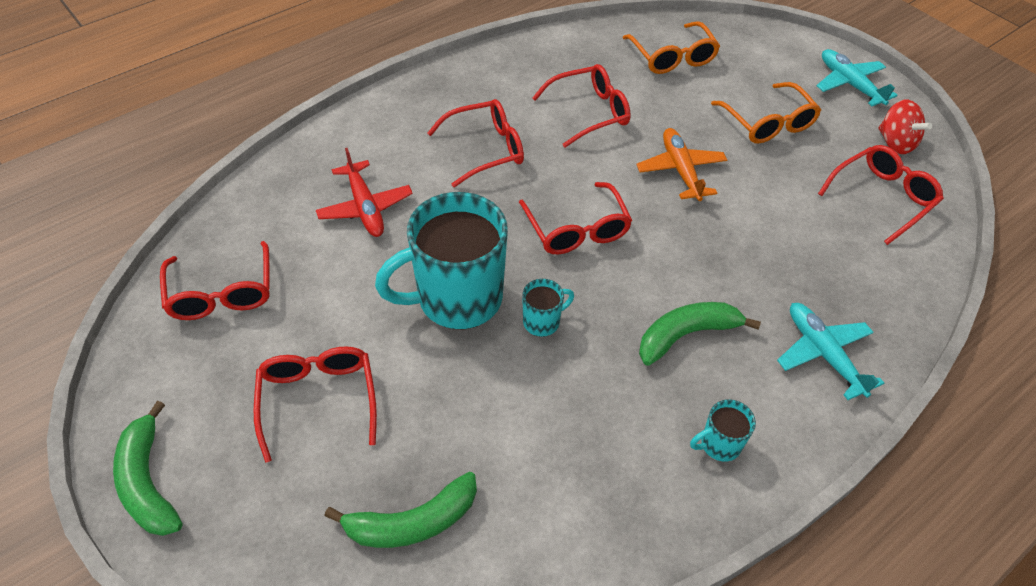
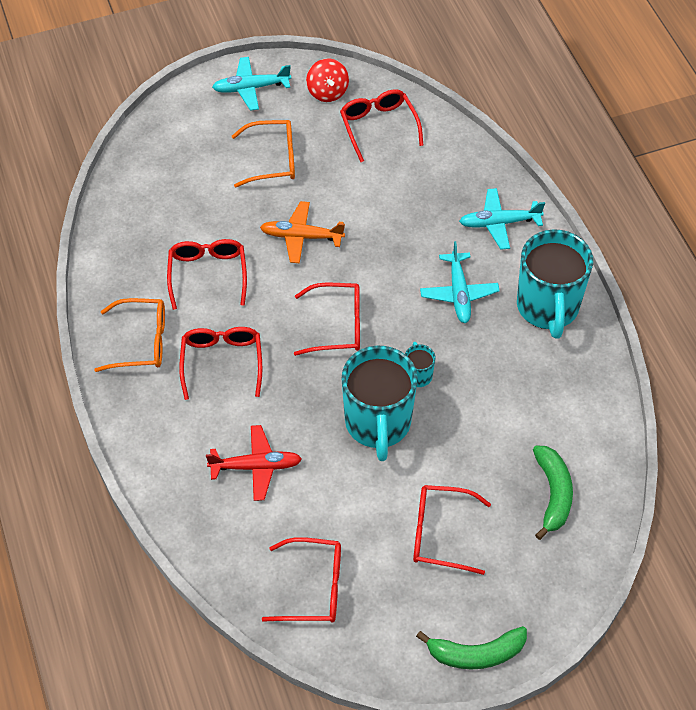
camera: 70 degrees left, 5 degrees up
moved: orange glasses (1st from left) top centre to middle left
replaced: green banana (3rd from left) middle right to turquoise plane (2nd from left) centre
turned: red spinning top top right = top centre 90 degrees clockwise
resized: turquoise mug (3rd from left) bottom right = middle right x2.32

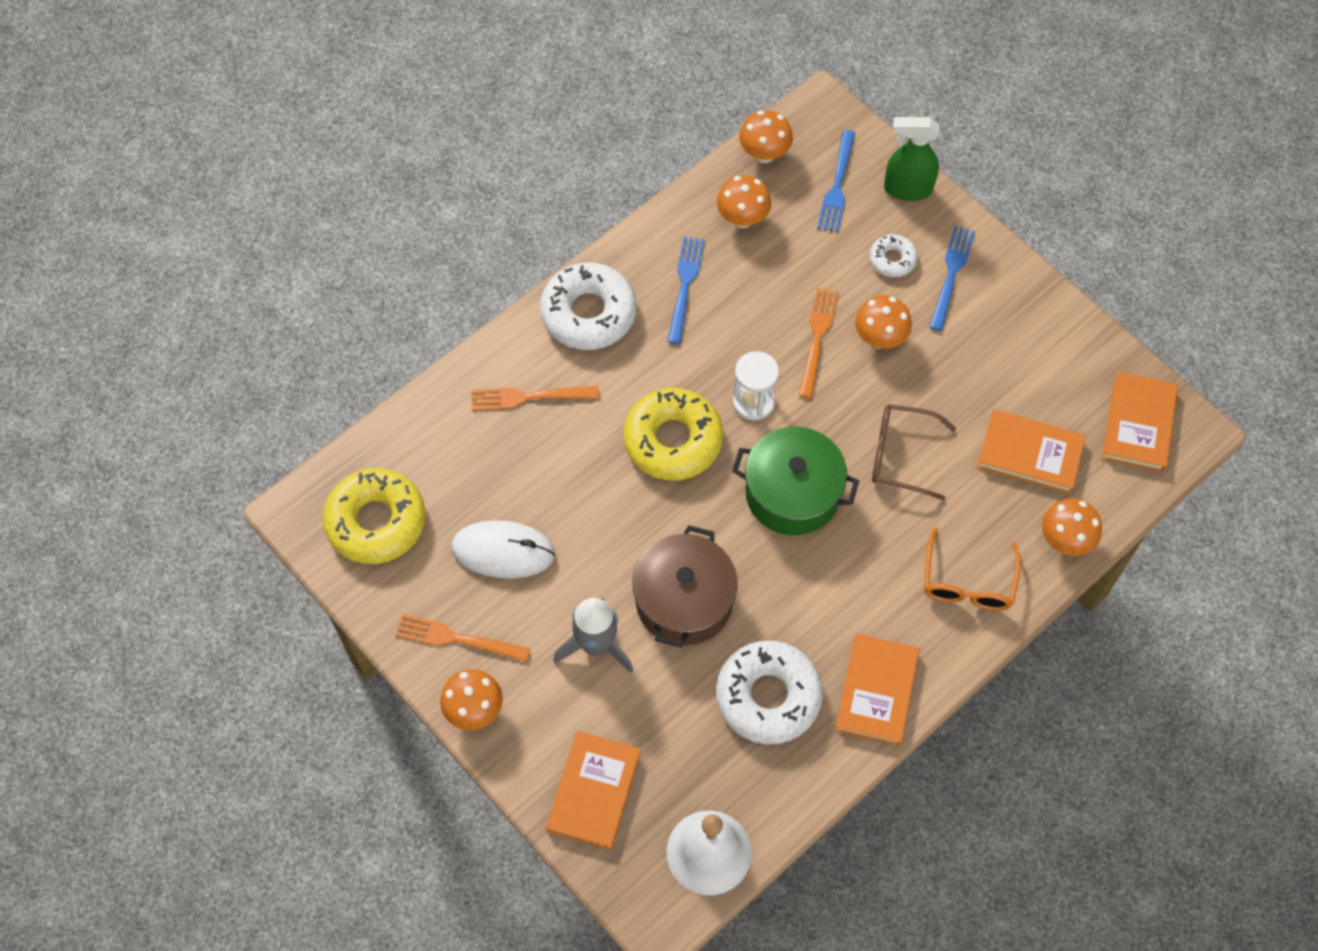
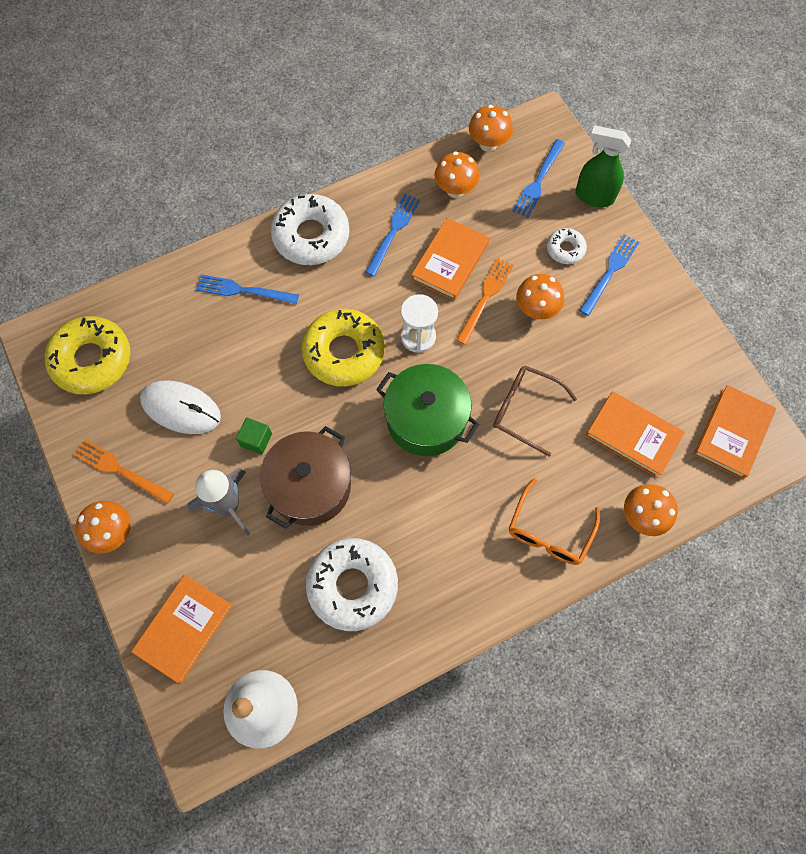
camera: 15 degrees right, 5 degrees up
added: green cube middle left
moved: orange book (2nd from left) bottom centre to top centre
recoloured: orange fork (2nd from left) centre to blue fork (1st from left) middle left

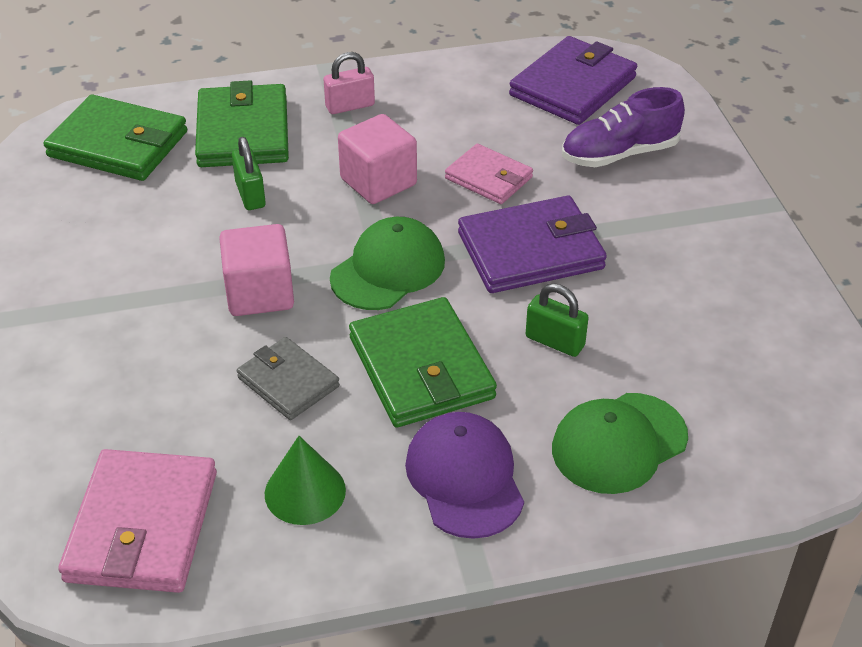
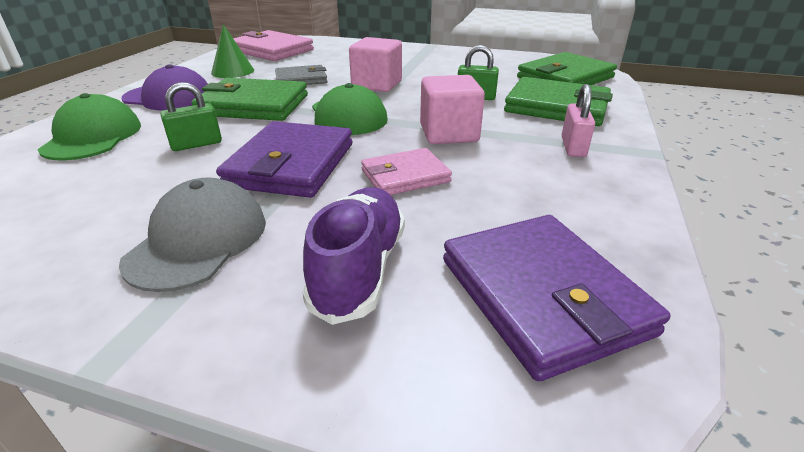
camera: 120 degrees right, 10 degrees down
added: grey cap middle left

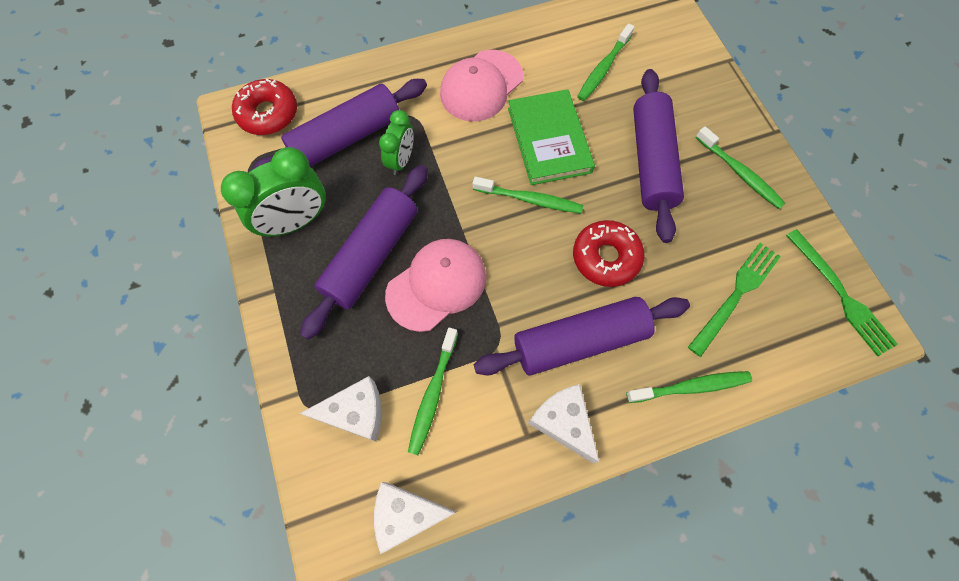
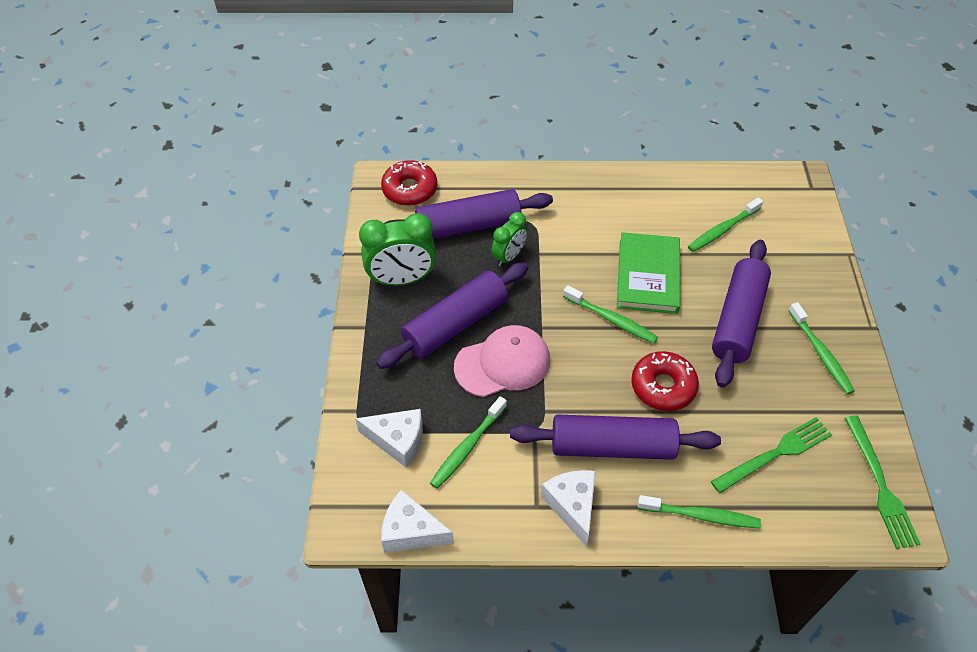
camera: 20 degrees right, 15 degrees down
removed: pink cap (2nd from left) top centre

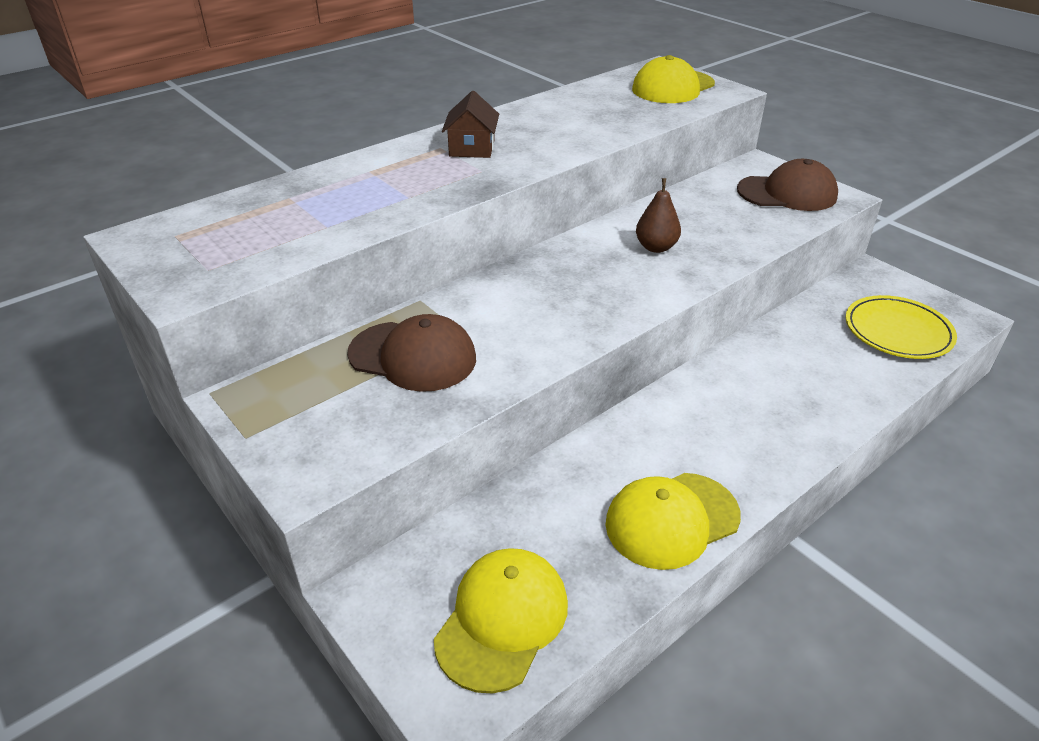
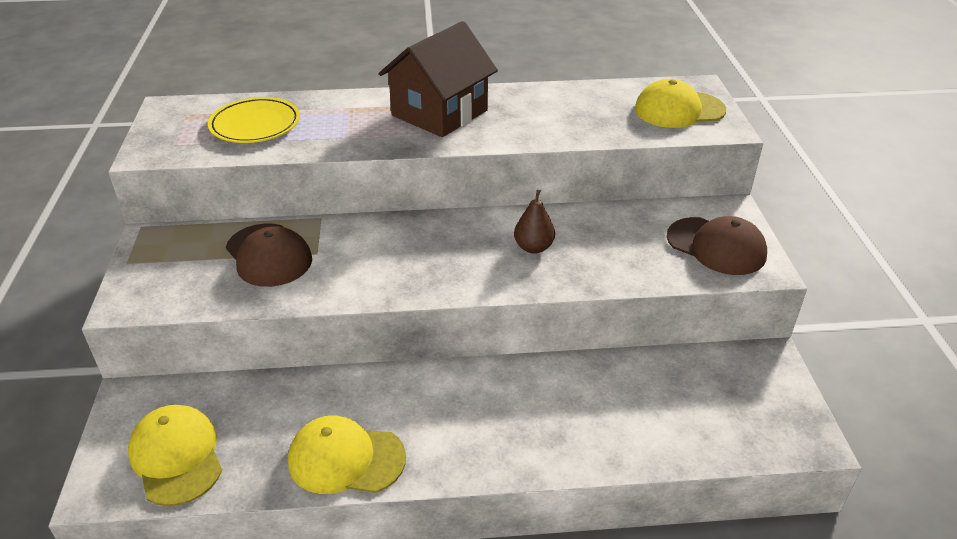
camera: 35 degrees right, 0 degrees up
moved: yellow plate middle right to top left
turned: yellow cap (1st from left) bottom centre = bottom left 90 degrees counterclockwise
resized: brown house top centre = top centre x1.94

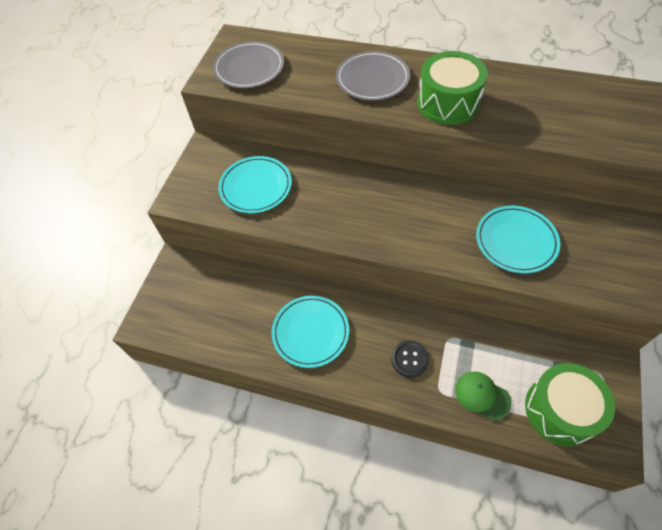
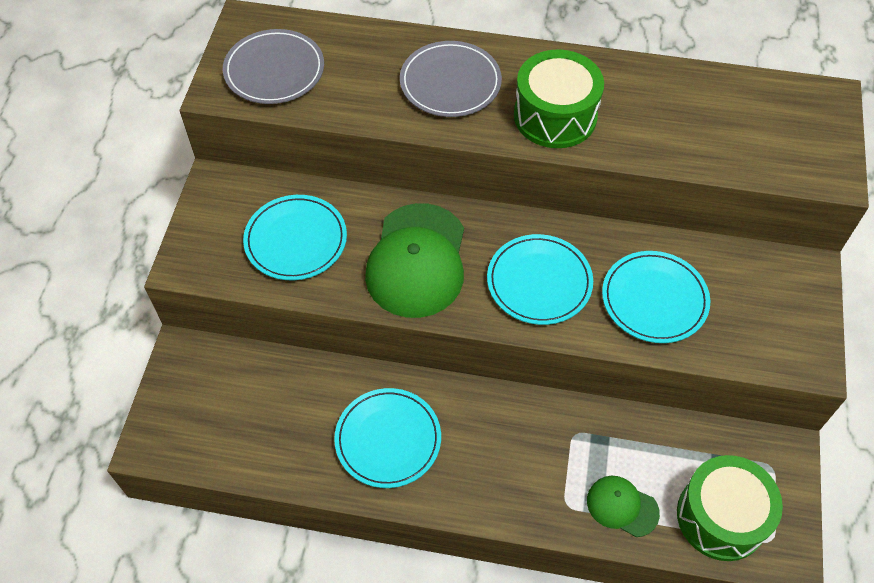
camera: 10 degrees left, 0 degrees up
removed: black button bottom centre
added: green cap (1st from left) centre; turquoise plate (3rd from left) centre

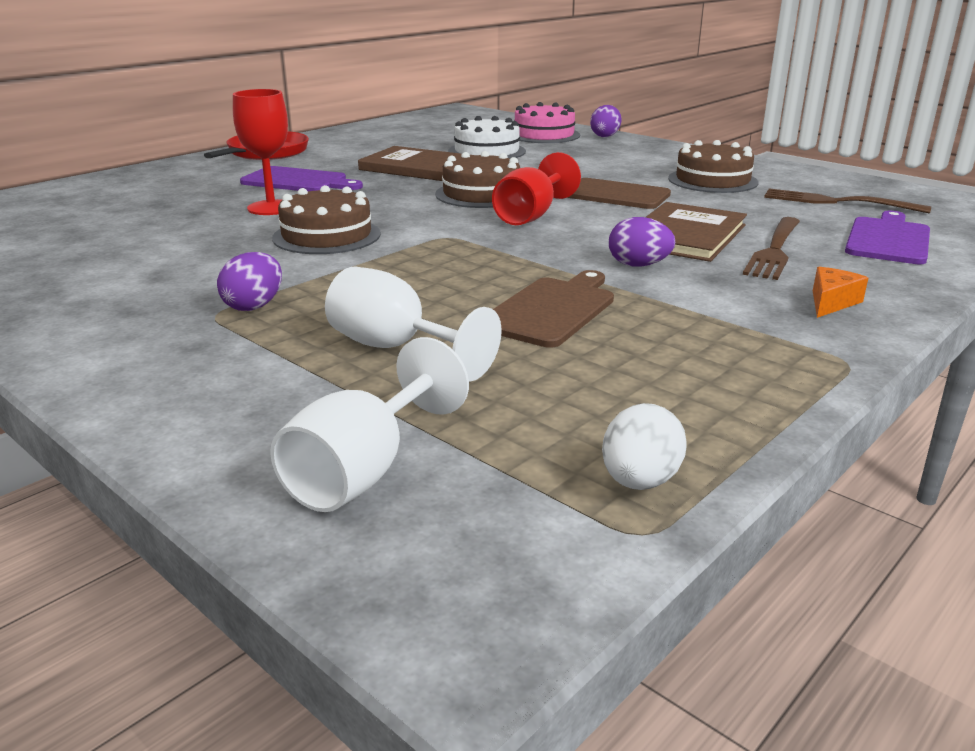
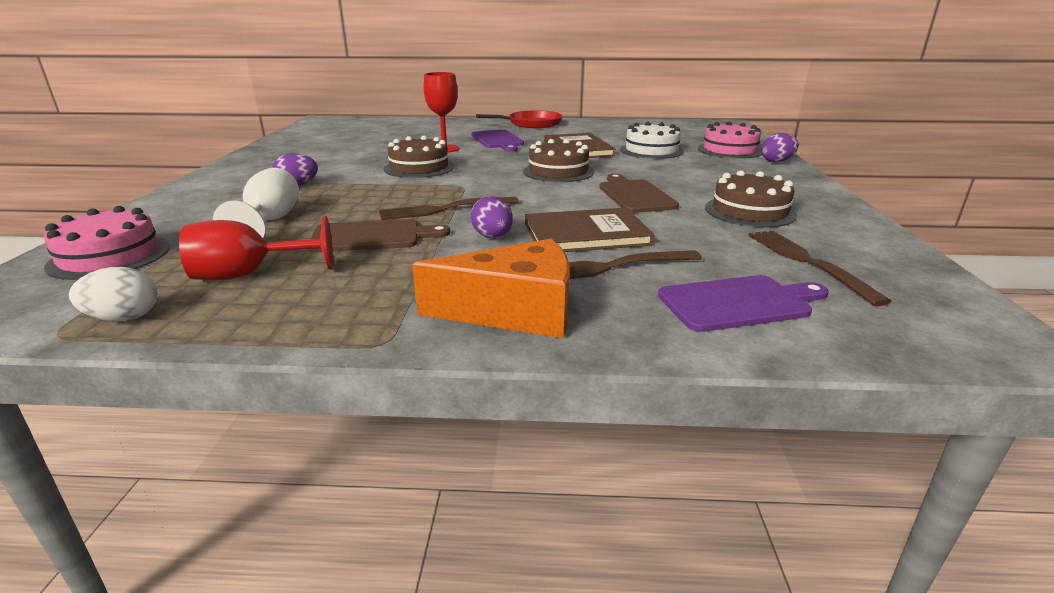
camera: 50 degrees right, 0 degrees up
added: brown fork (1st from left) centre
moved: red goblet (2nd from left in the first image) top centre to red goblet (1st from left) middle left
replaced: white goblet (1st from left) centre to pink cake (1st from left) middle left
resized: orange cheese middle right = centre x2.16

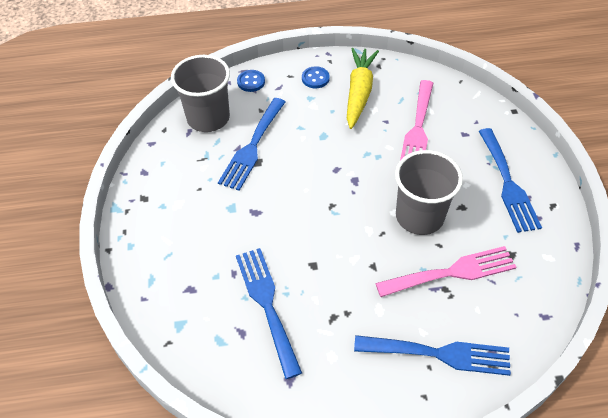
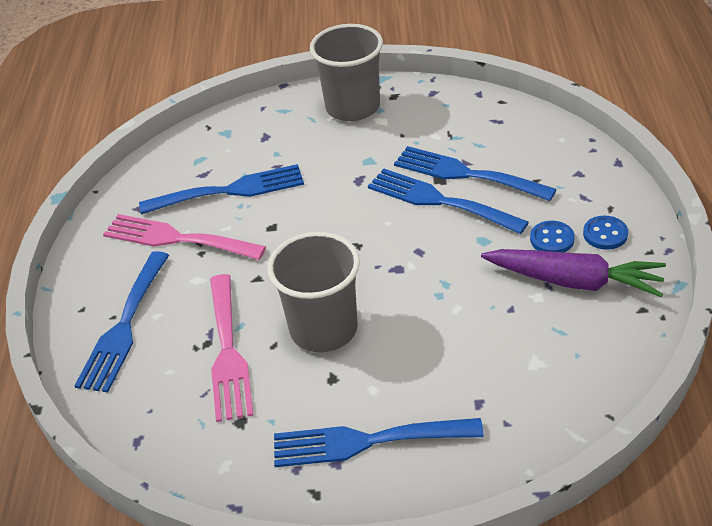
camera: 100 degrees right, 10 degrees down
added: blue fork (4th from left) centre
moved: pink fork (1st from left) top right to middle left; grey cup (1st from left in the first image) top left to grey cup (2nd from left) top centre; blue button (1st from left) top centre to middle right
recoloured: yellow carrot top centre to purple carrot middle right

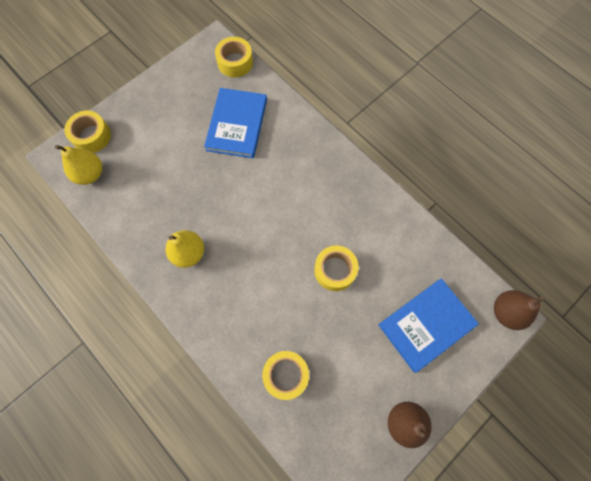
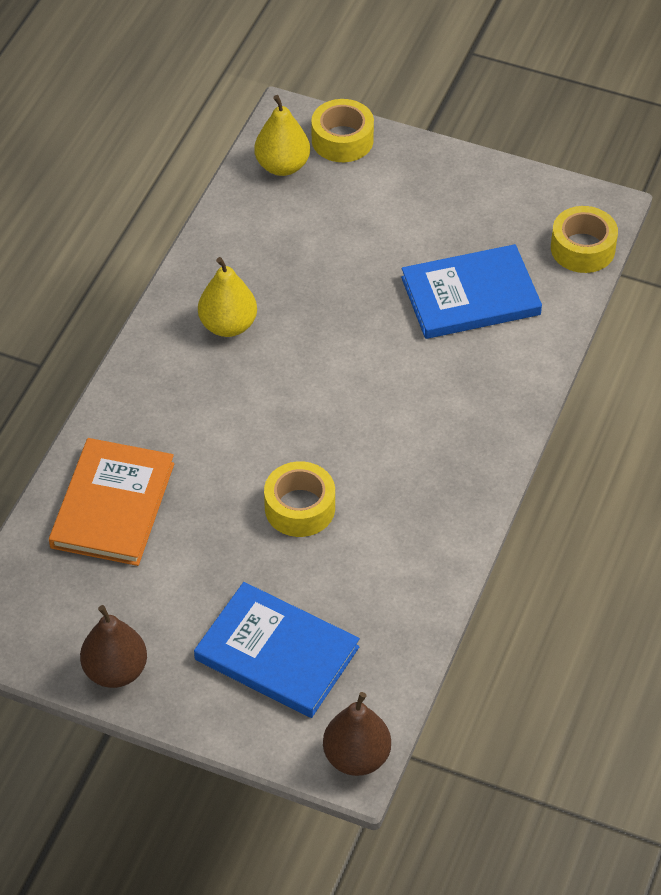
camera: 65 degrees right, 20 degrees down
replaced: yellow tape (3rd from left) bottom centre to orange book middle left

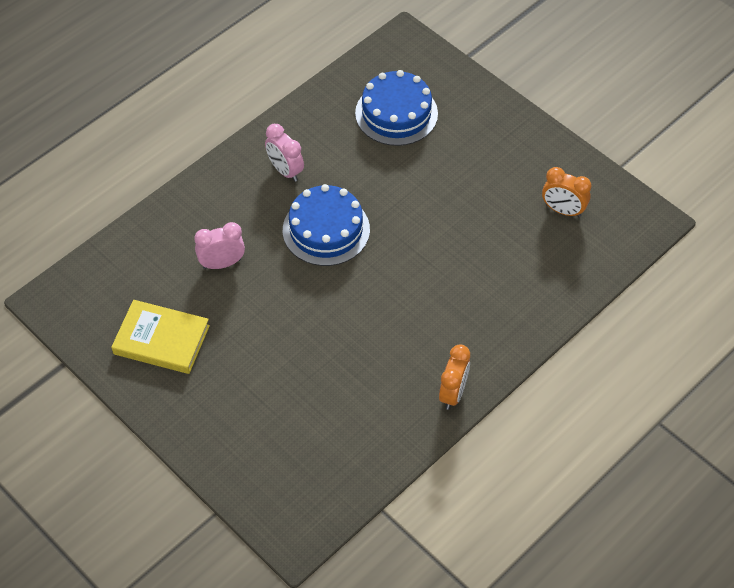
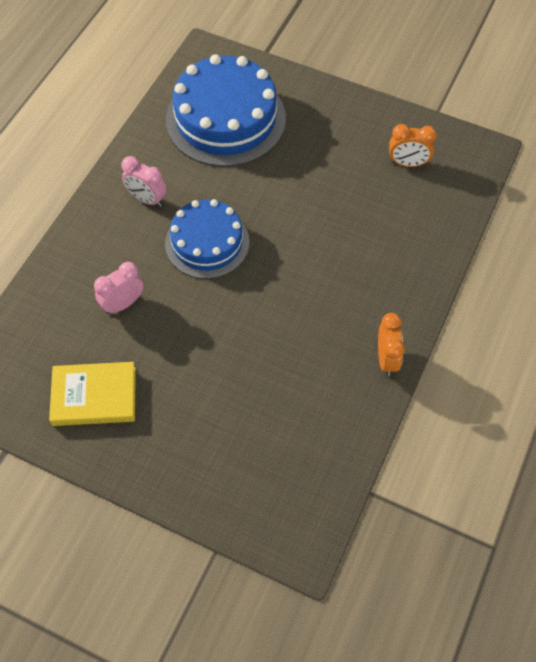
camera: 20 degrees left, 5 degrees up
resized: blue cake (2nd from left) top centre = top centre x1.55

